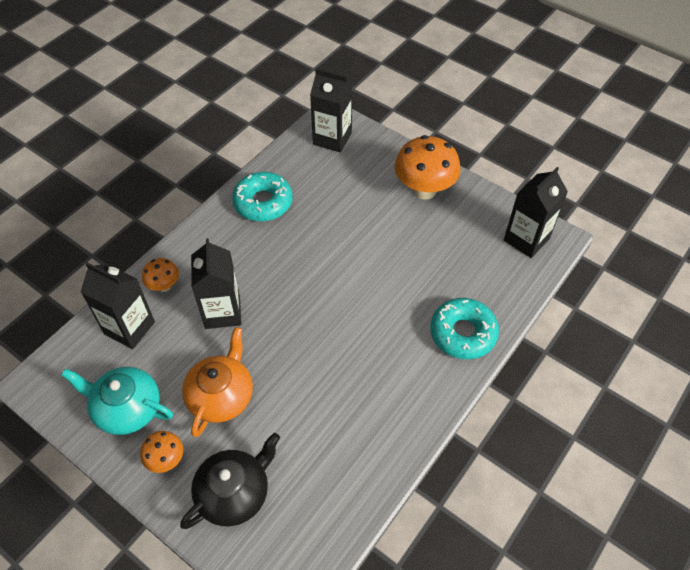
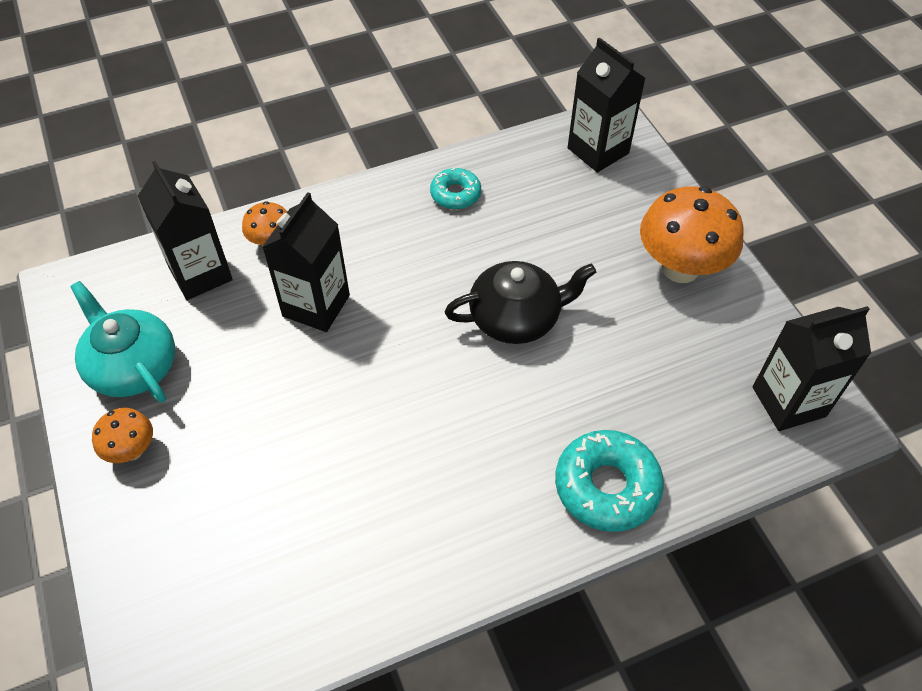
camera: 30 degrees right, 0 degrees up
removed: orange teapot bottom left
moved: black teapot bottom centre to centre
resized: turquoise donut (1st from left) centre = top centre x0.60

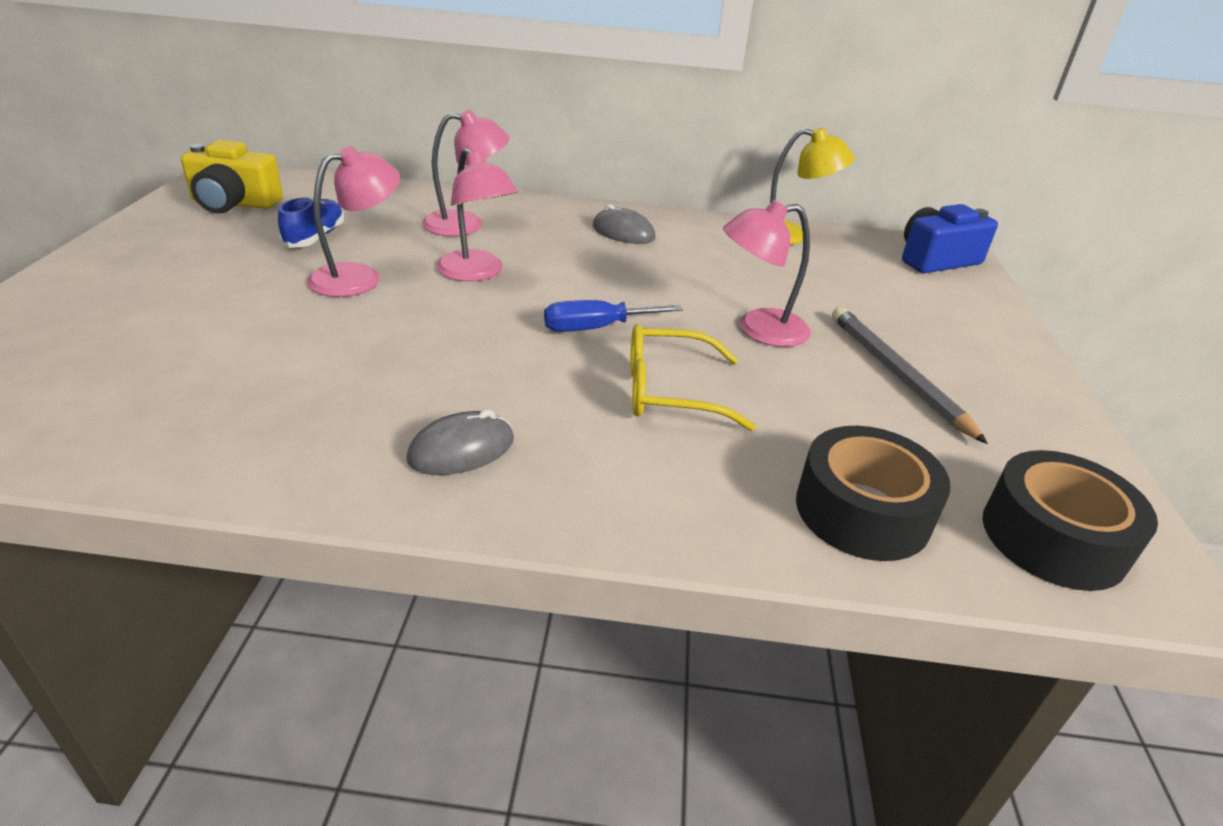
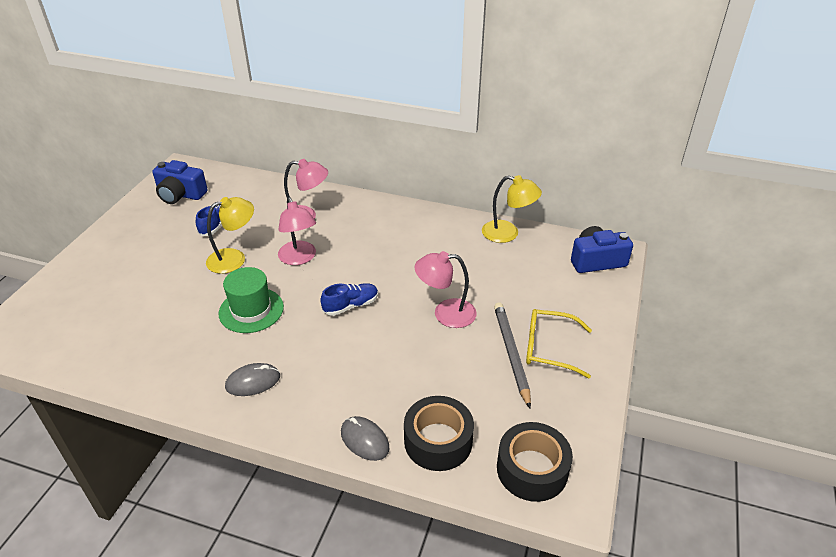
camera: 15 degrees right, 5 degrees up
added: green hat middle left
moved: grey mouse (2nd from left) top centre to bottom centre; yellow glasses centre to middle right
replaced: blue screwdriver centre to blue shoe (2nd from left) centre
recoloured: yellow camera top left to blue camera (1st from left) top left; pink lamp (1st from left) top left to yellow lamp (1st from left) middle left

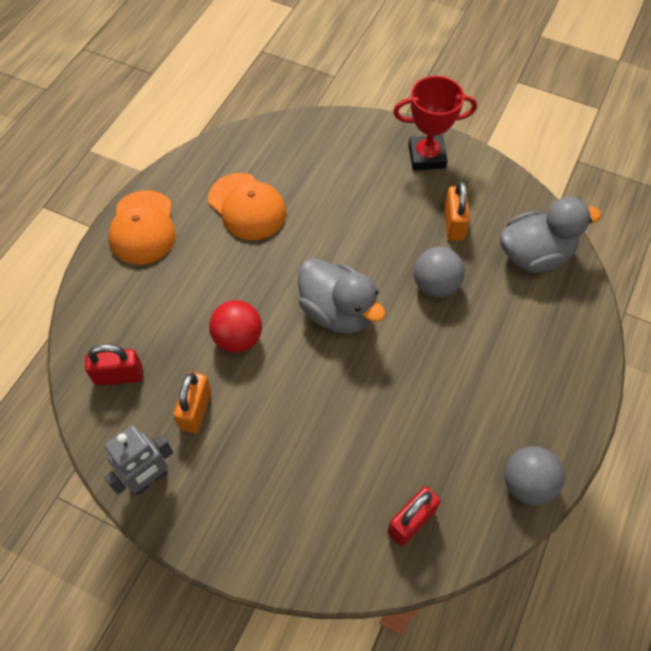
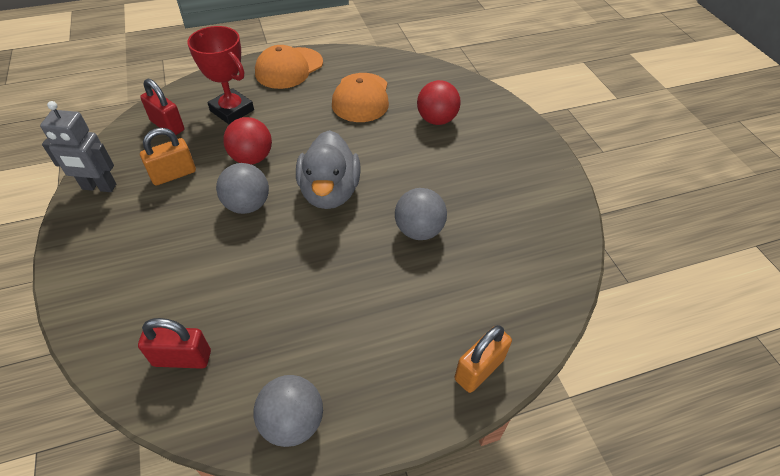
camera: 45 degrees right, 10 degrees down
removed: grey duck (2nd from left) middle right
added: grey ball (1st from left) middle left; red ball (2nd from left) top centre
moved: red trophy top right to top left; orange padlock (2nd from left) top right to bottom centre

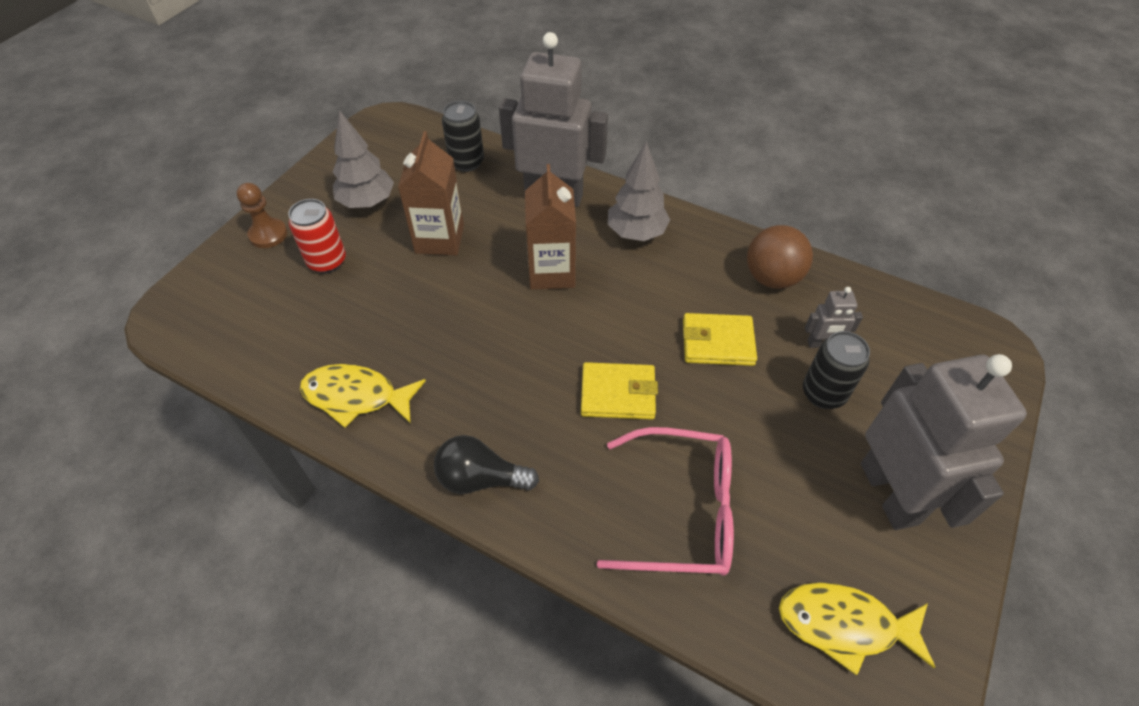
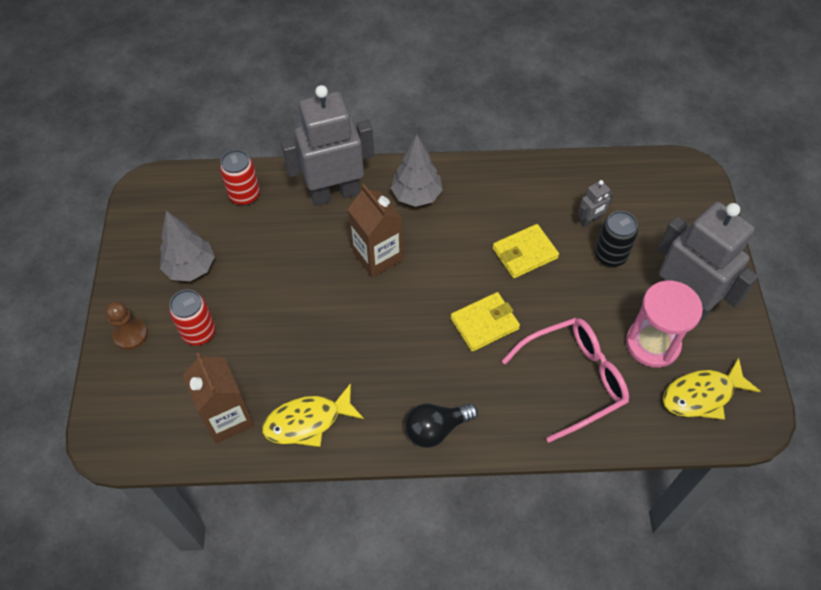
camera: 30 degrees left, 5 degrees up
removed: brown ball middle right
added: pink hourglass middle right
moved: brown carton (1st from left) top centre to bottom left
recoloured: black can (1st from left) top centre to red can (2nd from left) top left

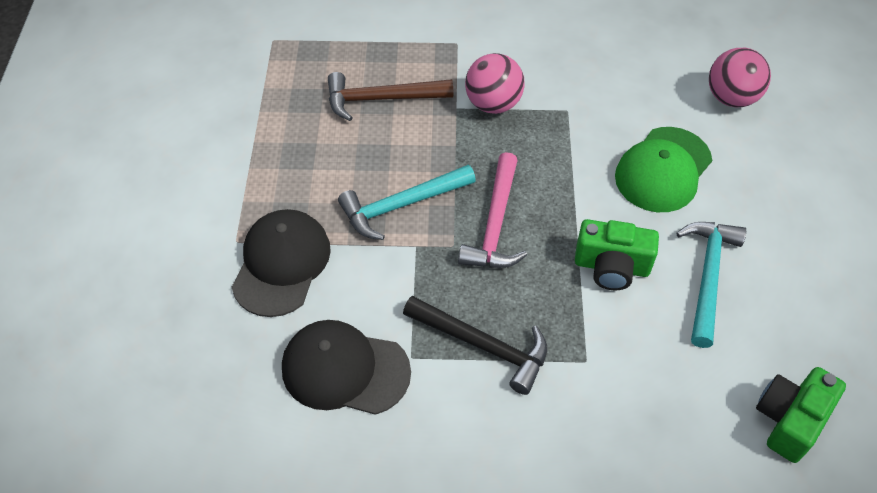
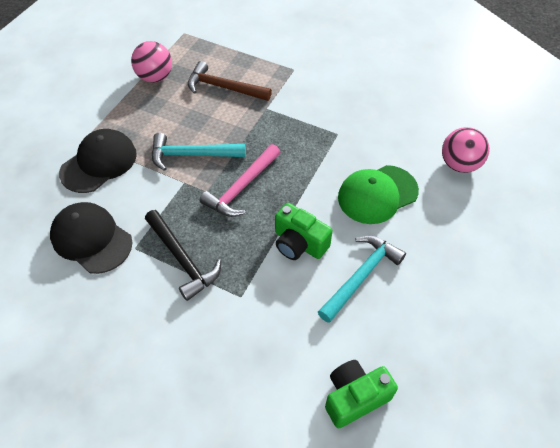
camera: 25 degrees right, 0 degrees up
moved: pink ball (1st from left) top centre to top left

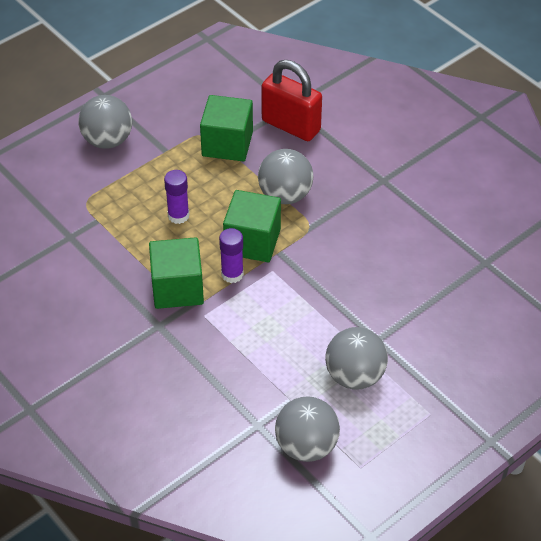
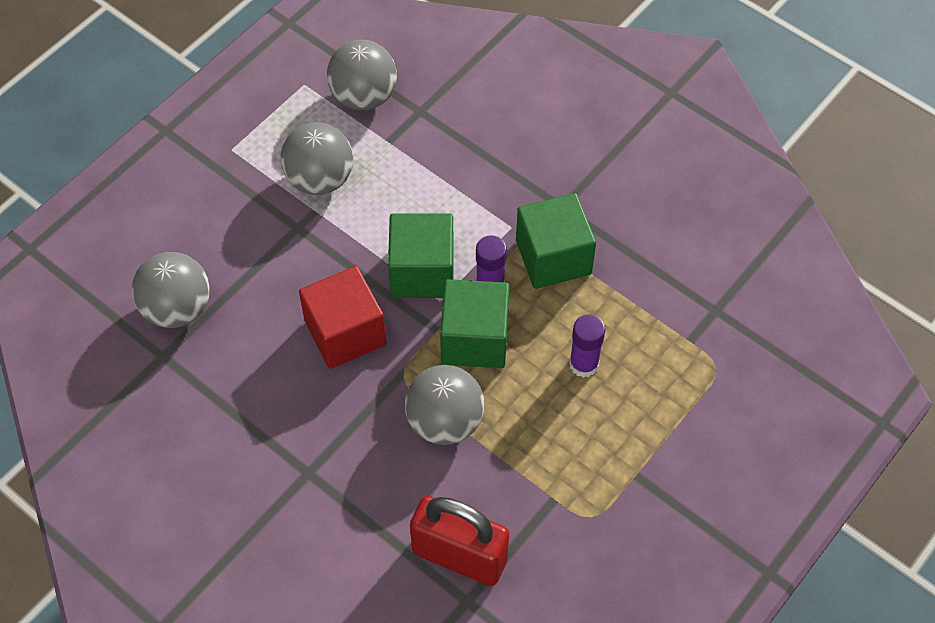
camera: 170 degrees right, 10 degrees up
added: red cube centre
moved: grey ball (1st from left) top left to middle left; green cube (2nd from left in the first image) top centre to green cube (1st from left) centre

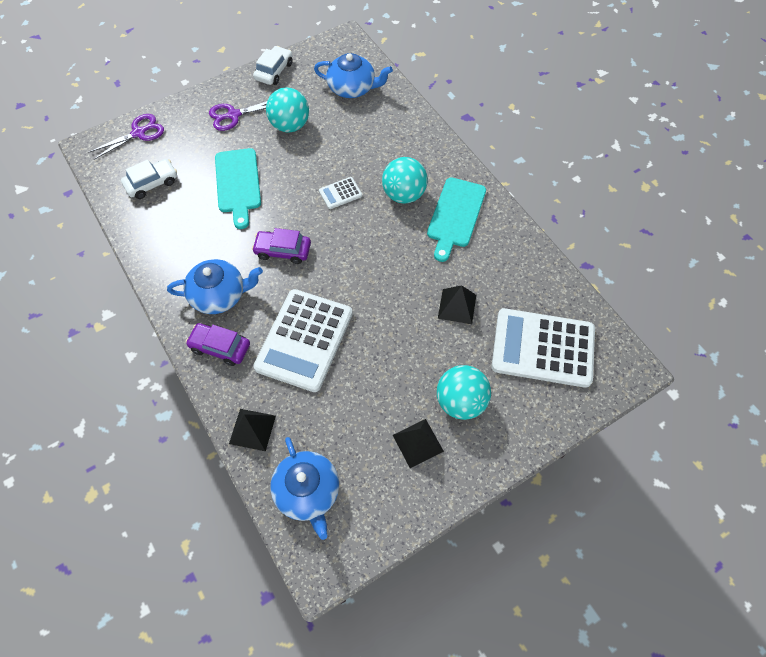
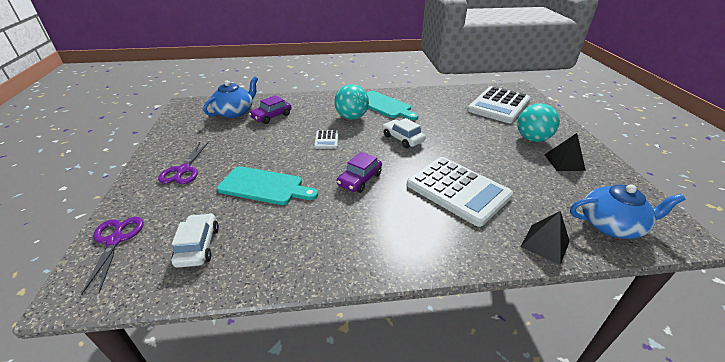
camera: 65 degrees left, 25 degrees down
removed: blue teapot (1st from left) middle left; turquoise ball (1st from left) top centre; black pyramid (3rd from left) centre
moved: purple car (1st from left) middle left to top centre; white car (2nd from left) top centre to centre

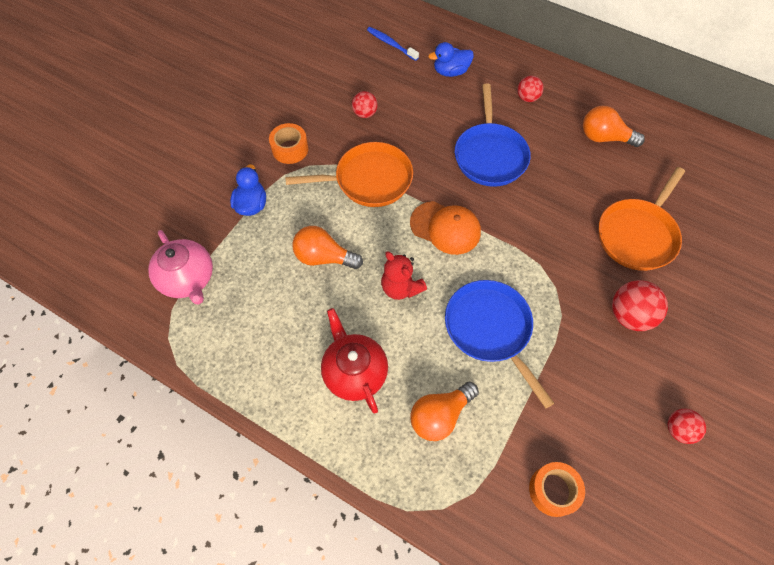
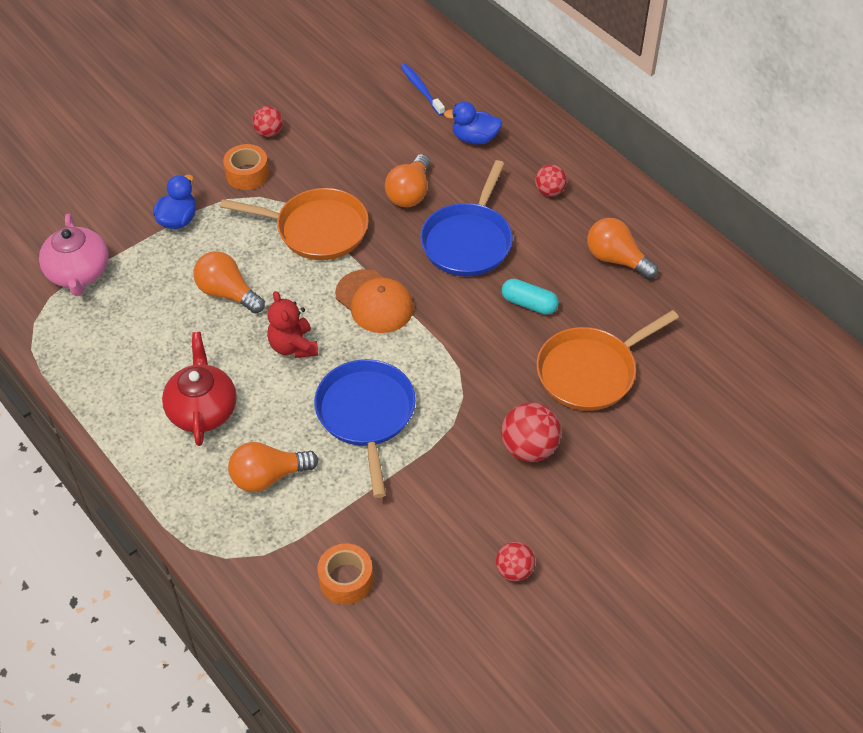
camera: 20 degrees right, 10 degrees down
added: orange light bulb (3rd from left) top centre; turquoise capsule centre
moved: red ball (1st from left) top centre to top left

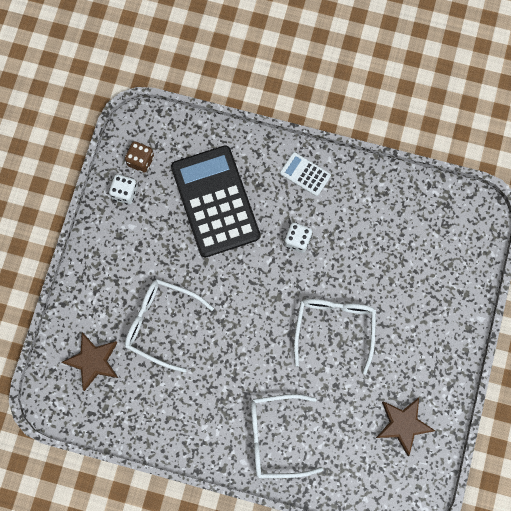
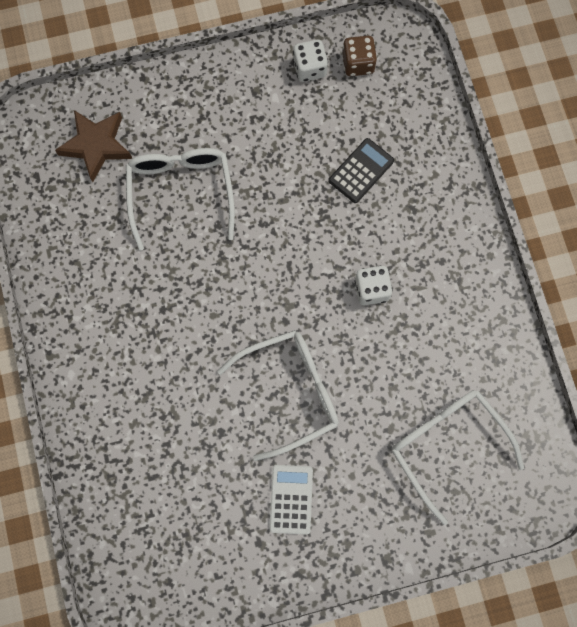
camera: 60 degrees right, 0 degrees up
removed: brown star (2nd from left) bottom right
moved: white calculator centre to bottom centre; white glasses (2nd from left in the first image) bottom centre to white glasses (3rd from left) bottom right
resized: black calculator centre = top centre x0.44

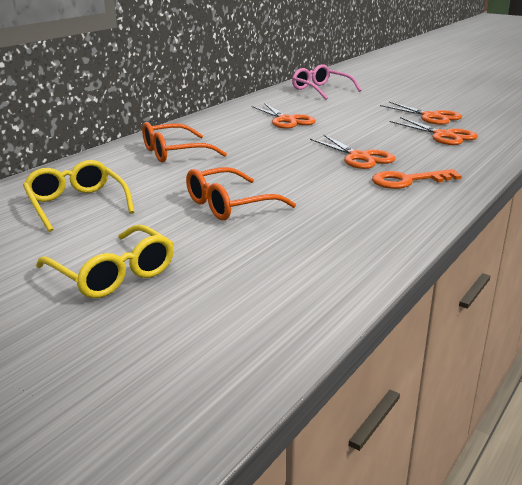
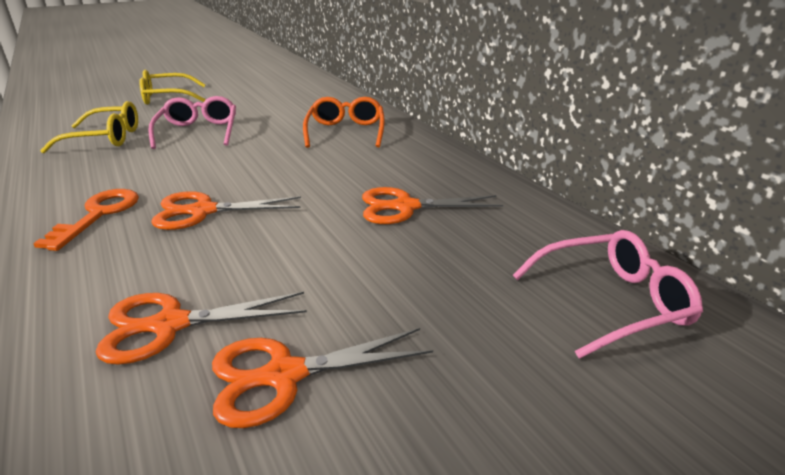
camera: 115 degrees right, 5 degrees up
moved: yellow glasses (1st from left) middle left to top left
recoloured: orange glasses (2nd from left) centre to pink glasses (1st from left) top left

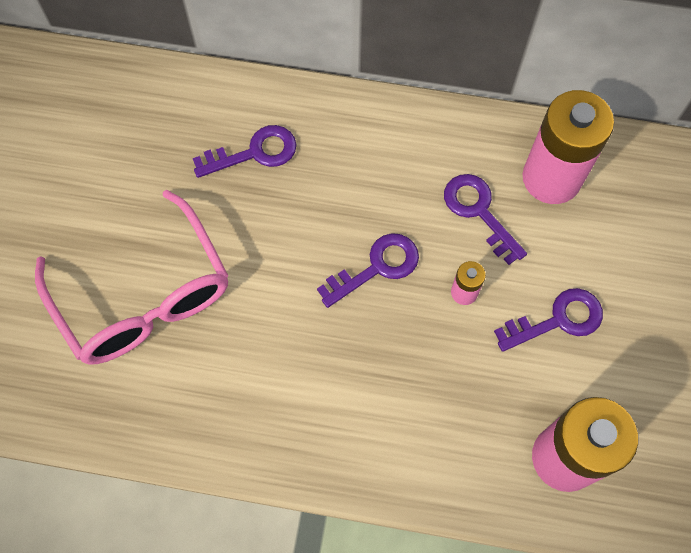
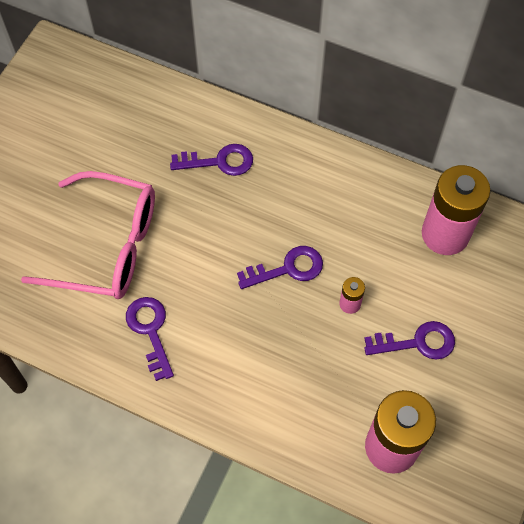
camera: 15 degrees right, 5 degrees down
moved: purple key (3rd from left in the first image) middle right to purple key (1st from left) middle left
turned: pink glasses middle left = middle left 60 degrees counterclockwise

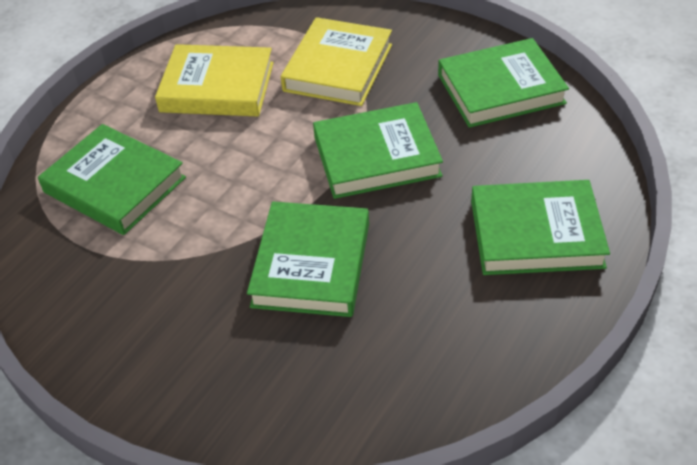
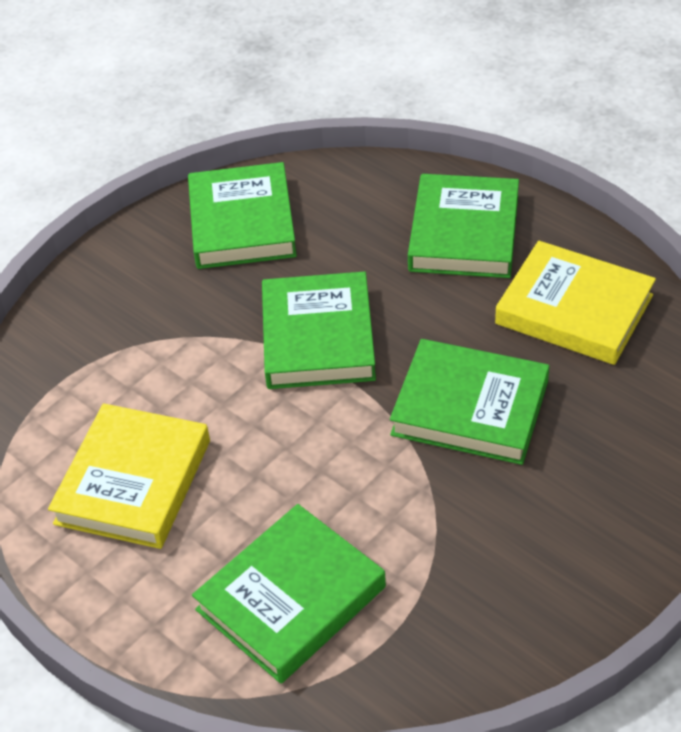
camera: 80 degrees left, 0 degrees up
moved: yellow book (2nd from left) top centre to middle right

